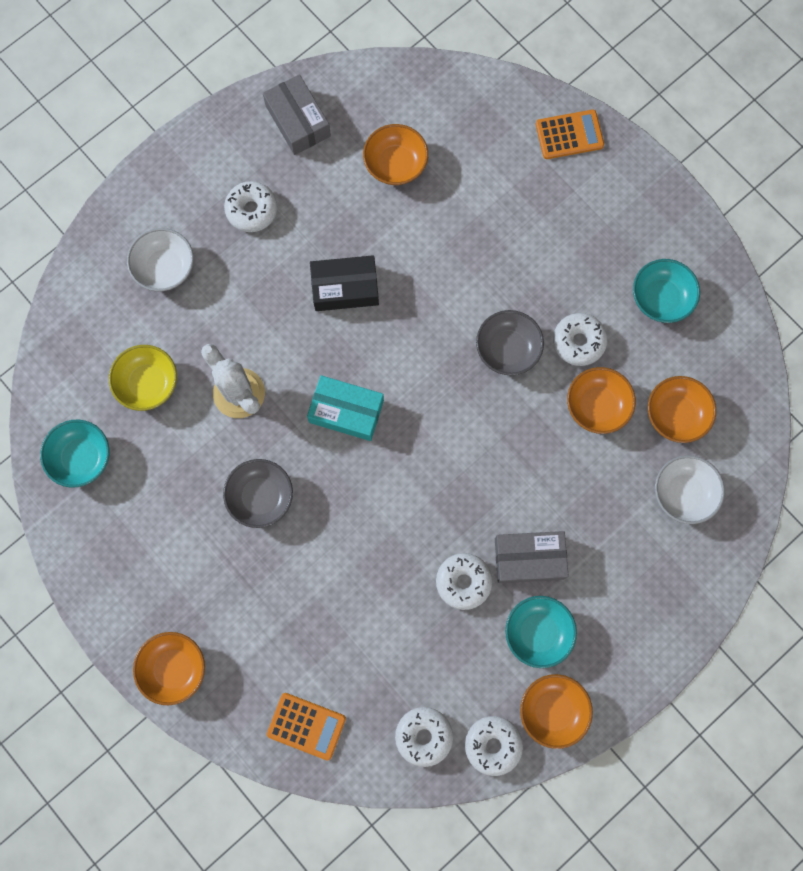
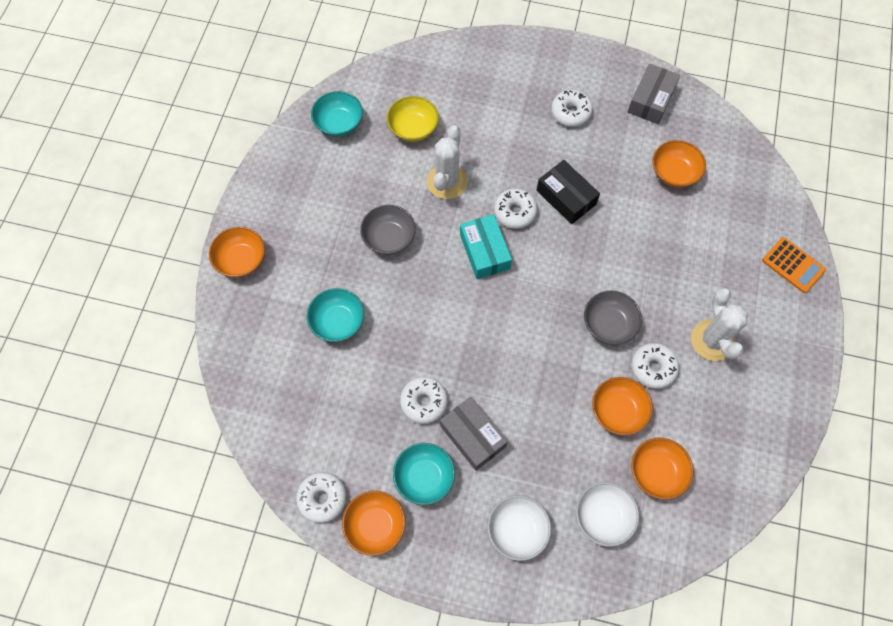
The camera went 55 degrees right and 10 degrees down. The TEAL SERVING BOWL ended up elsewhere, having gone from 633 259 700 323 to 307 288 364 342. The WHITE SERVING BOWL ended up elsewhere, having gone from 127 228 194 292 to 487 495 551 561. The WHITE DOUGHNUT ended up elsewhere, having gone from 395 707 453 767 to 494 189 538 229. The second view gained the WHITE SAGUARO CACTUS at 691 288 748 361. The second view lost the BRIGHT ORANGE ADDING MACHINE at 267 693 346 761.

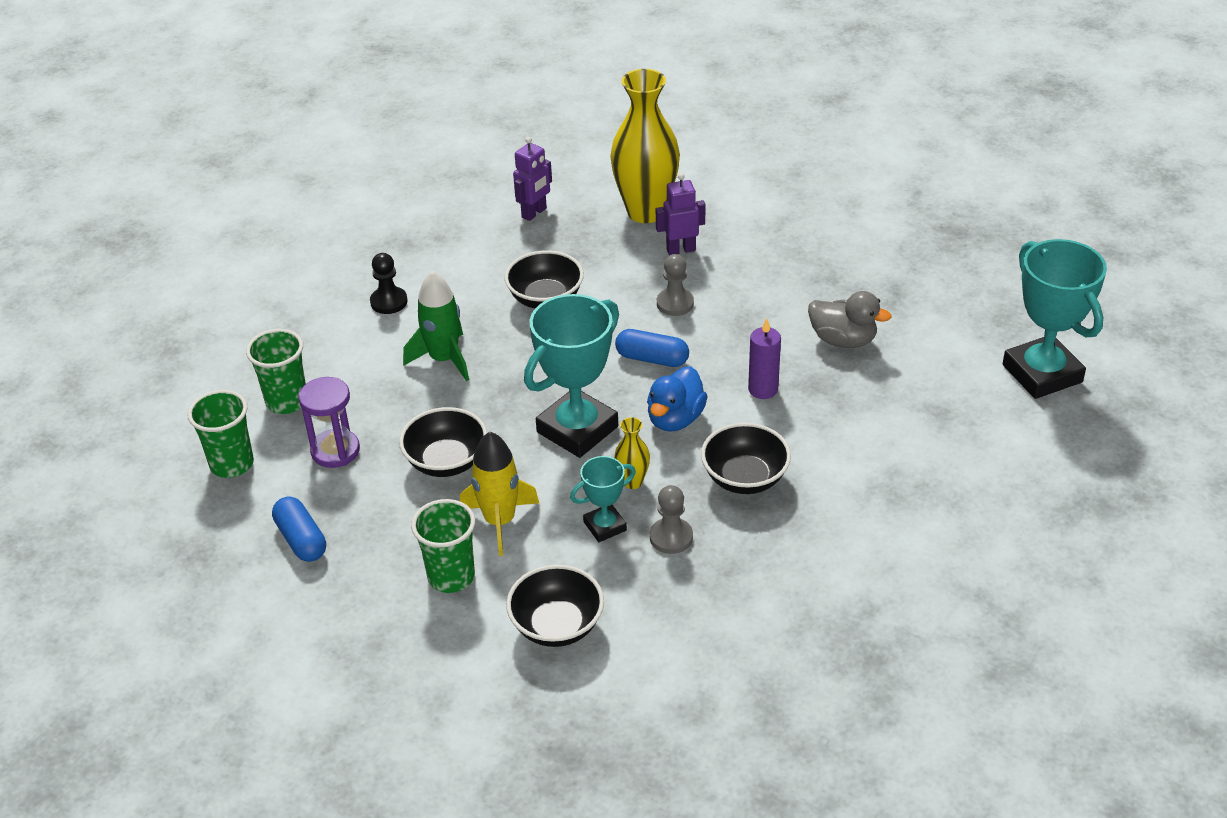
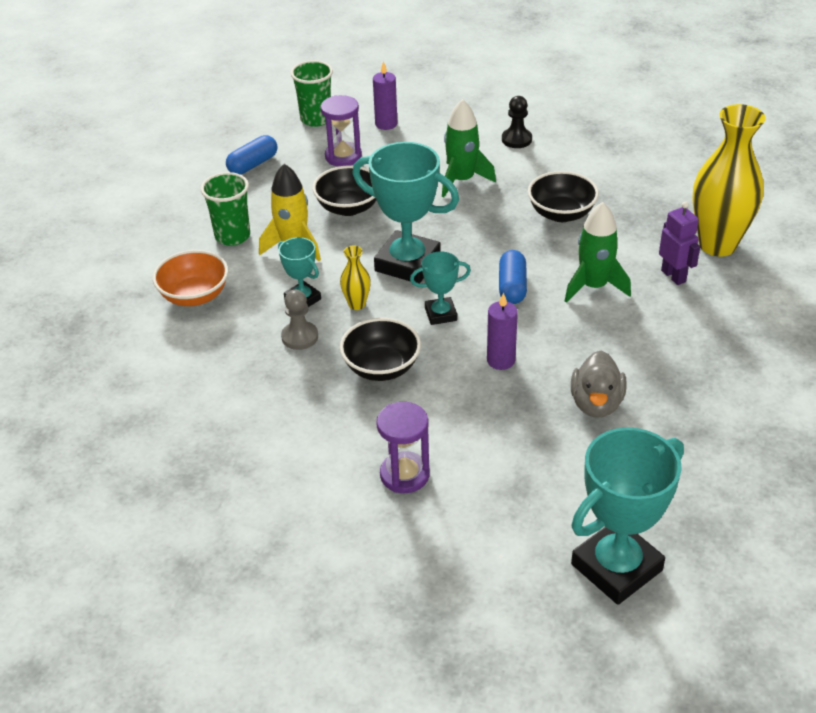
The camera went 75 degrees right and 0 degrees up. What was the JET-BLACK SERVING BOWL at 506 565 604 647 turned into the BRIGHT ORANGE SERVING BOWL at 152 250 228 306. Where the EMERALD CUP stood at 246 329 306 414, the VIOLET PILLAR CANDLE came to stand at 373 61 397 130. The second view gained the VIOLET HOURGLASS at 377 402 430 493. Where the BLUE RUBBER DUCK stood at 647 366 708 432, the TEAL AWARD CUP came to stand at 410 251 471 325. Where the GRAY PAWN stood at 657 254 694 316, the EMERALD SPACESHIP came to stand at 565 202 631 303. The second view lost the VIOLET TOY ROBOT at 513 137 552 221.

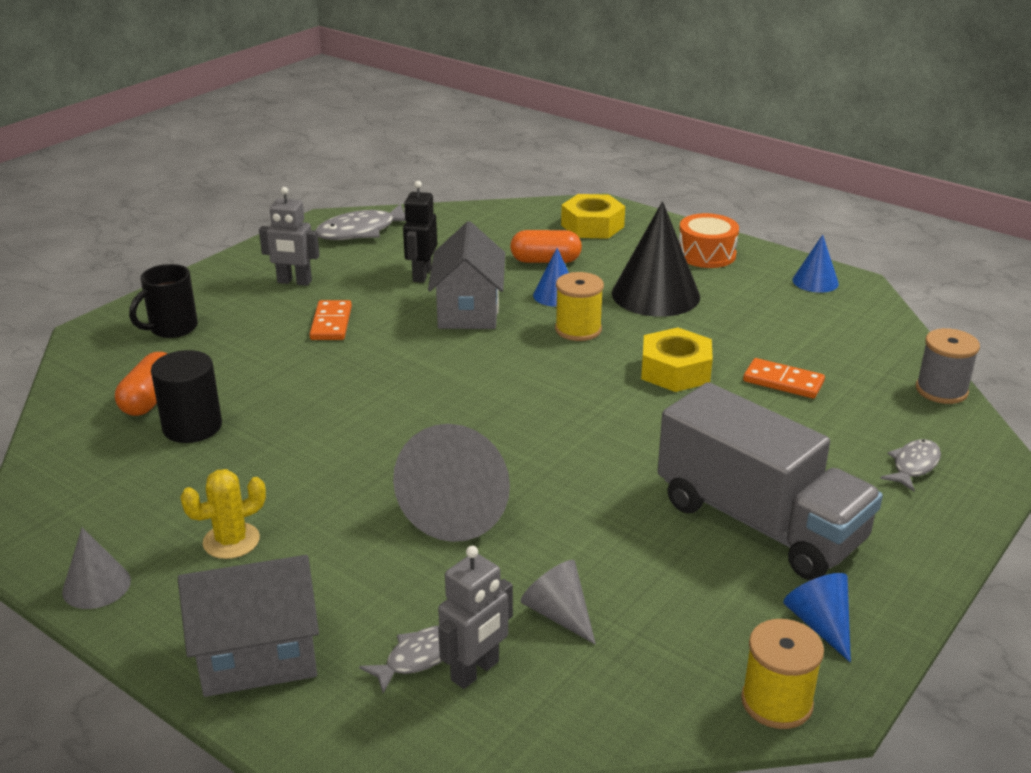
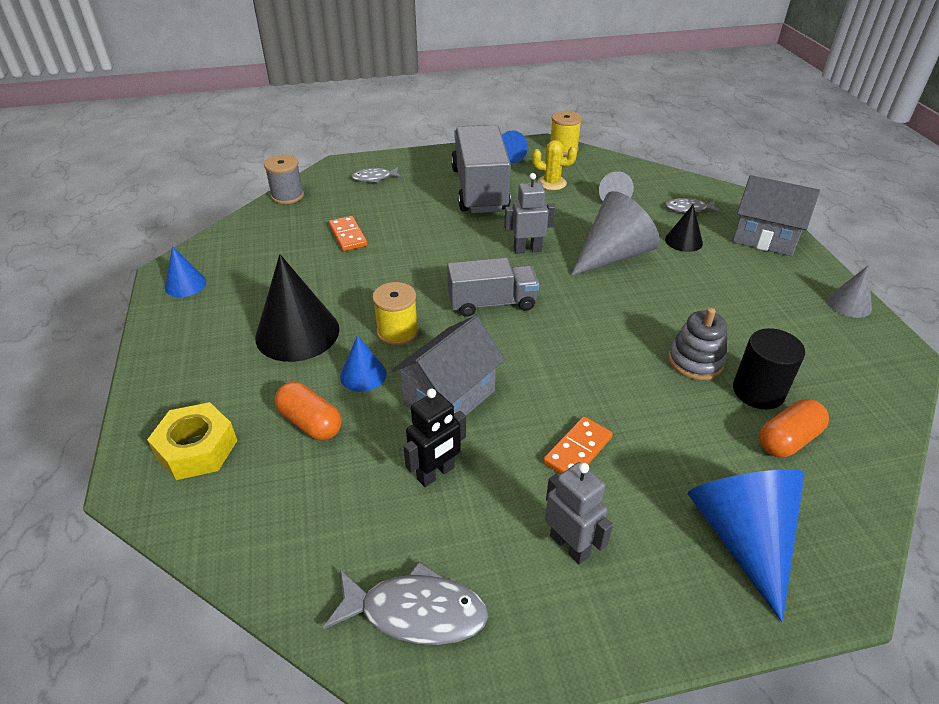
The camera went 140 degrees left and 10 degrees up. The second view gained the GRAY TRUCK at 447 258 539 317. The GRAY TOY ROBOT ended up elsewhere, having gone from 438 546 513 689 to 504 173 555 254. The GOLDEN SAGUARO CACTUS ended up elsewhere, having gone from 180 469 266 559 to 532 140 577 190. The second view gained the JET-BLACK SOLID CONE at 665 204 703 252. The second view gained the GRAY RING STACKER at 668 308 727 380. Where the JET-BLACK MUG stood at 129 264 198 338, the BLUE SOLID CONE came to stand at 687 469 805 622. The second view lost the GOLDEN HEX NUT at 641 327 713 392. The second view lost the BRIGHT ORANGE TOY DRUM at 679 213 739 268.

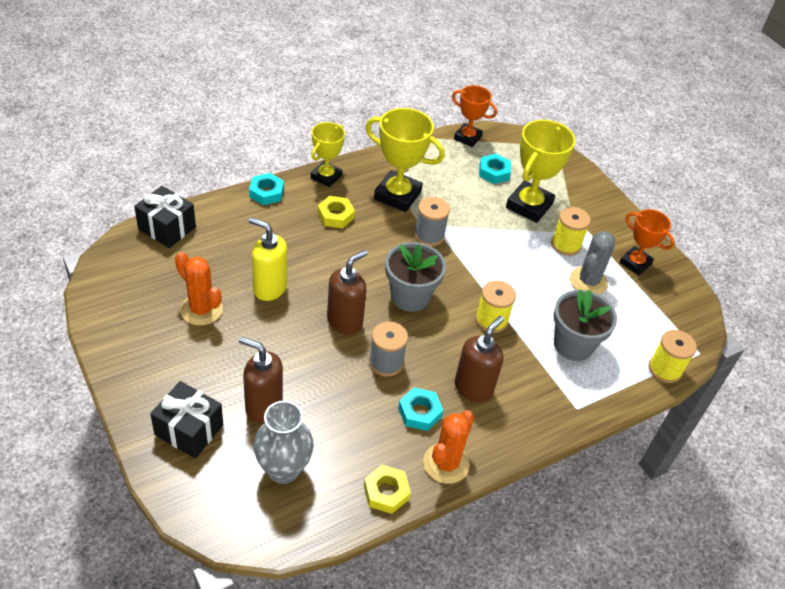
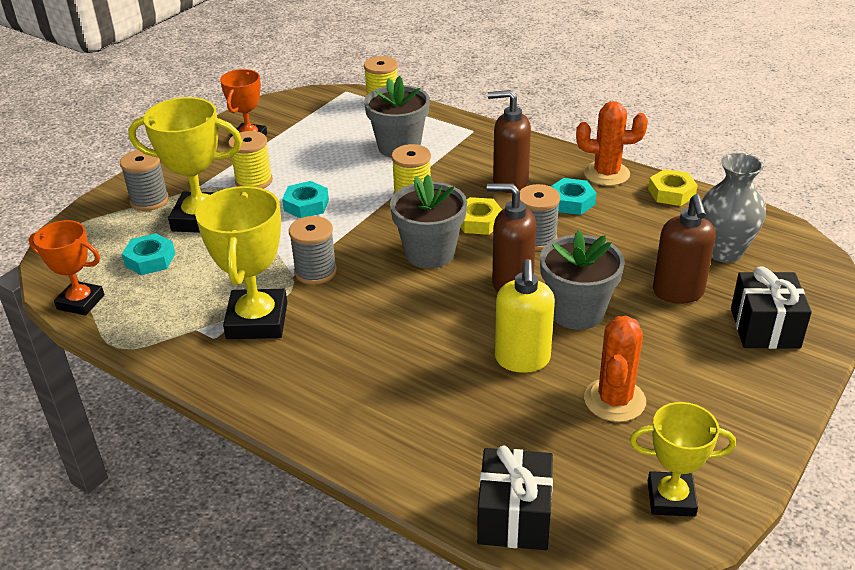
The camera went 110 degrees left and 10 degrees down. The BRIGHT ORANGE AWARD CUP at 452 85 497 147 ended up facing another way, 75 degrees counterclockwise from before. The second view gained the GRAY REEL OF THREAD at 120 150 169 211. The TEAL HEX NUT ended up elsewhere, having gone from 249 173 284 205 to 282 181 329 218. The GOLDEN HEX NUT ended up elsewhere, having gone from 318 196 355 228 to 461 197 502 235. The second view gained the GRAY FLOWER POT at 540 230 625 330. The GOLDEN AWARD CUP ended up elsewhere, having gone from 311 122 345 187 to 630 402 736 517. The second view lost the GRAY SAGUARO CACTUS at 570 231 615 295.

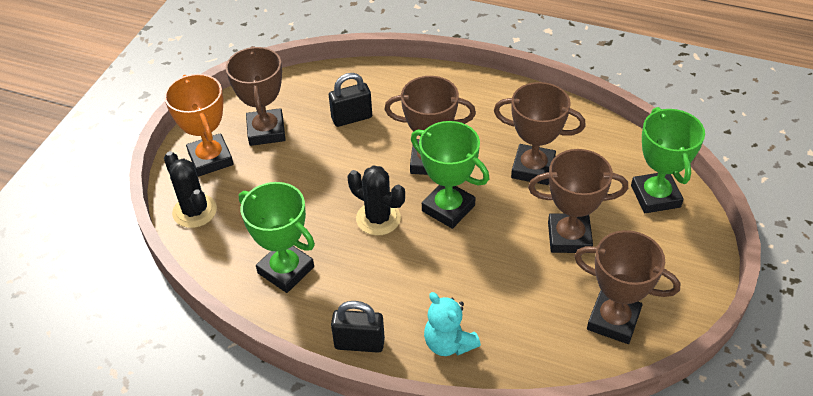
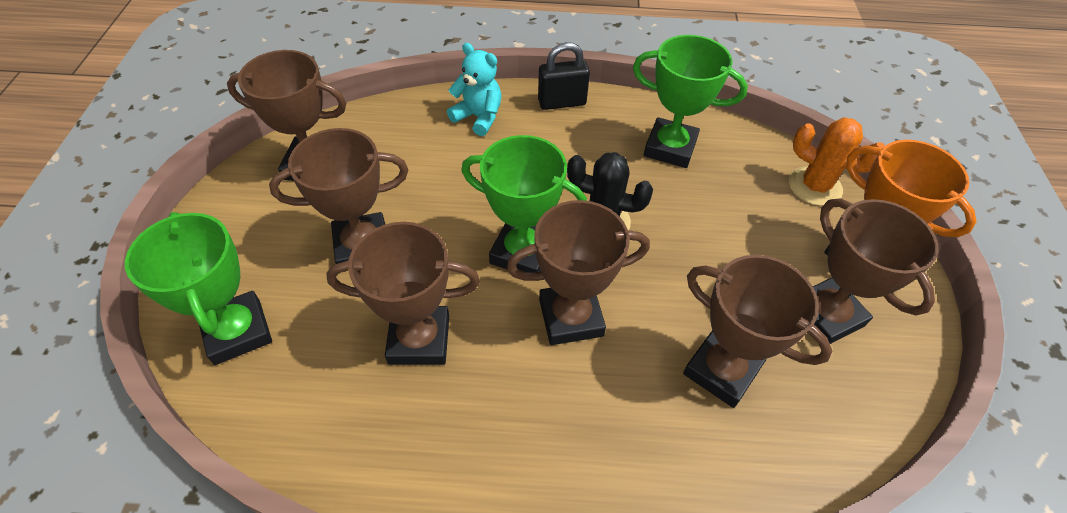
The camera went 160 degrees right and 5 degrees up. Where the JET-BLACK LOCK stood at 329 73 372 127, the DARK BROWN AWARD CUP came to stand at 683 255 832 408. What was the JET-BLACK SAGUARO CACTUS at 164 151 217 228 turned into the BRIGHT ORANGE SAGUARO CACTUS at 789 117 885 206.

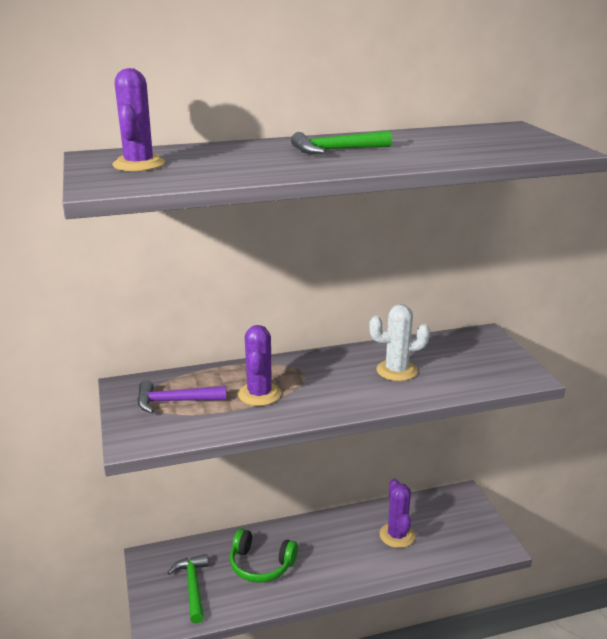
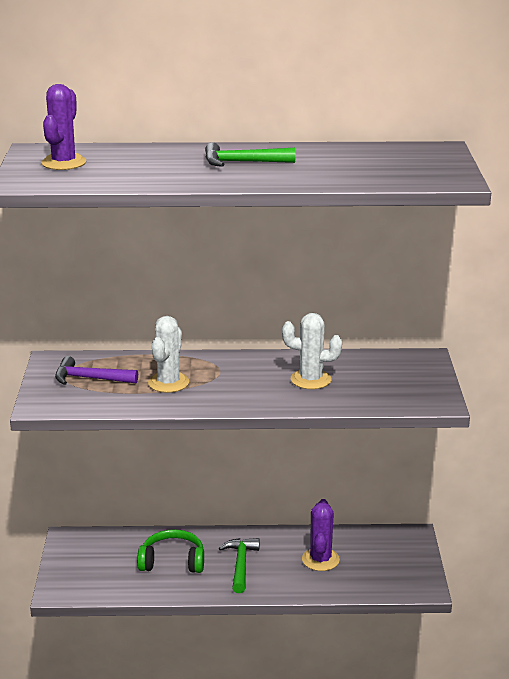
The camera went 15 degrees right and 0 degrees up. The EMERALD OVER-EAR HEADPHONES at 230 529 298 583 ended up facing another way, 150 degrees clockwise from before. What was the VIOLET SAGUARO CACTUS at 238 325 281 406 turned into the WHITE SAGUARO CACTUS at 148 316 189 393. The EMERALD CARPENTER'S HAMMER ended up elsewhere, having gone from 167 554 208 623 to 219 538 260 593.

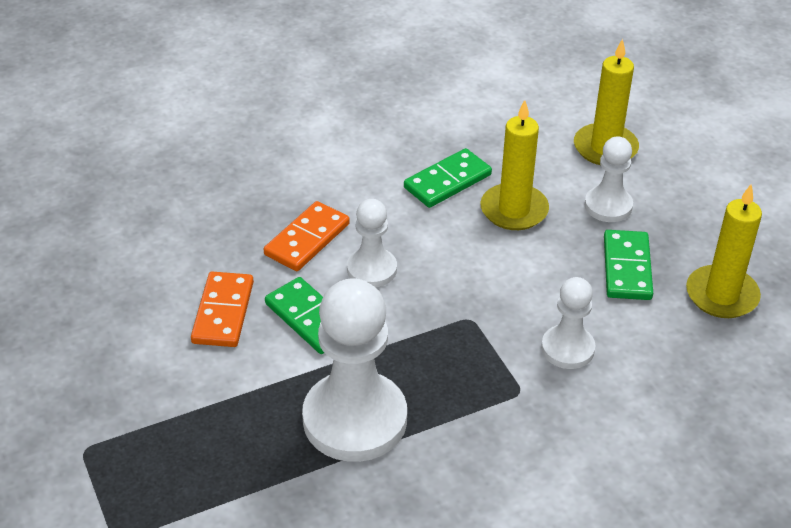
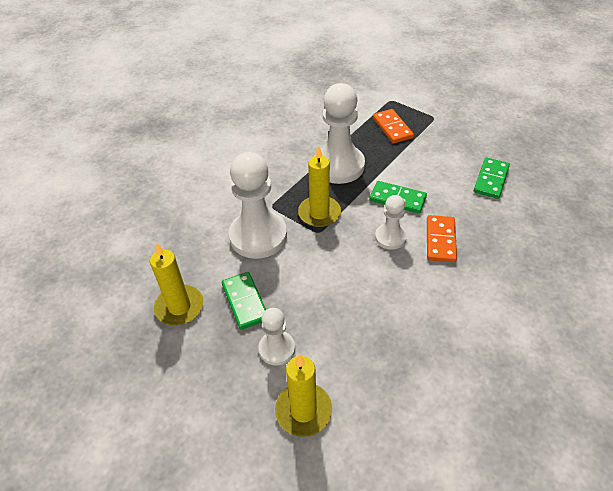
The camera went 155 degrees right and 5 degrees up. The size of the WHITE PAWN at 541 277 596 369 changed by a factor of 1.86. The GOLDEN PILLAR CANDLE ended up elsewhere, having gone from 481 100 549 230 to 298 146 341 227. The BRIGHT ORANGE DOMINO TILE ended up elsewhere, having gone from 191 272 254 347 to 373 109 414 143. The EMERALD DOMINO TILE ended up elsewhere, having gone from 404 148 492 208 to 474 158 510 199.

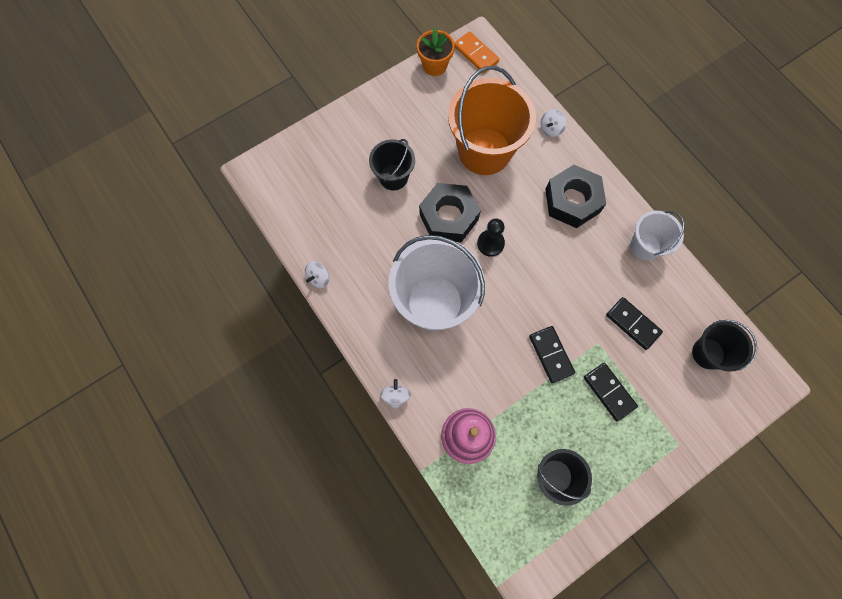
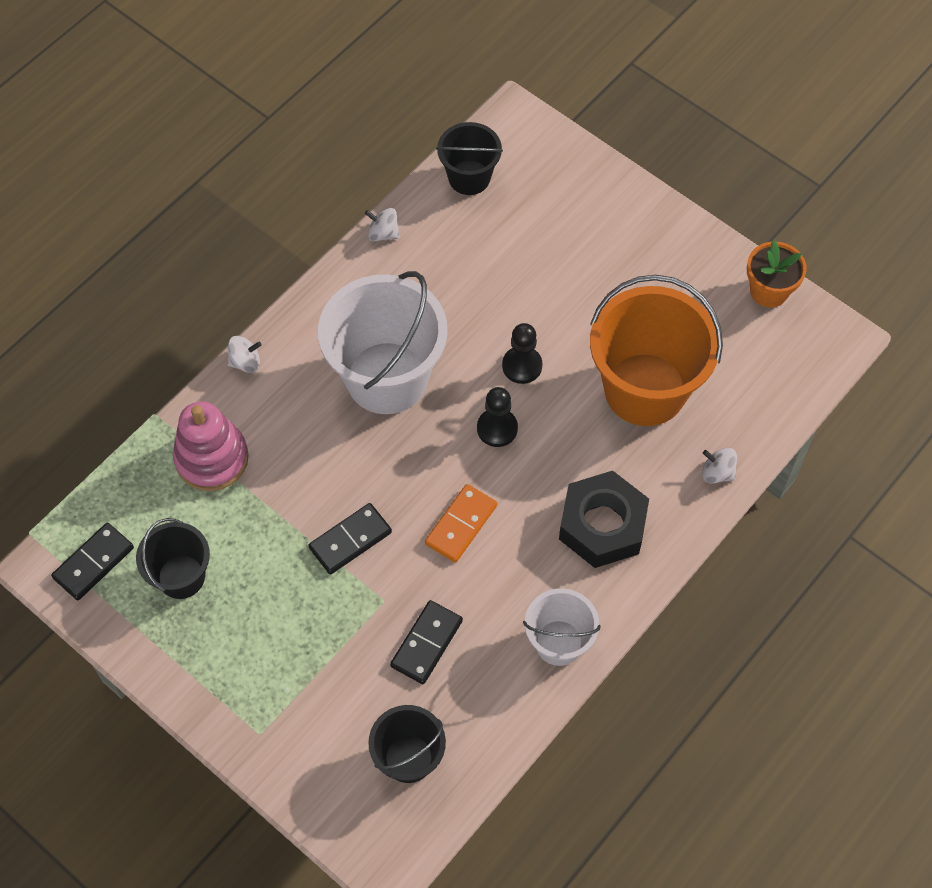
The camera went 75 degrees right and 10 degrees down. The JET-BLACK DOMINO TILE ended up elsewhere, having gone from 583 363 638 421 to 51 523 134 600. The BRIGHT ORANGE DOMINO TILE ended up elsewhere, having gone from 454 31 499 74 to 425 484 497 563. The JET-BLACK SAND BUCKET ended up elsewhere, having gone from 369 139 415 190 to 436 122 503 195. Where the JET-BLACK HEX NUT stood at 419 183 481 242, the JET-BLACK PAWN came to stand at 502 323 542 384.

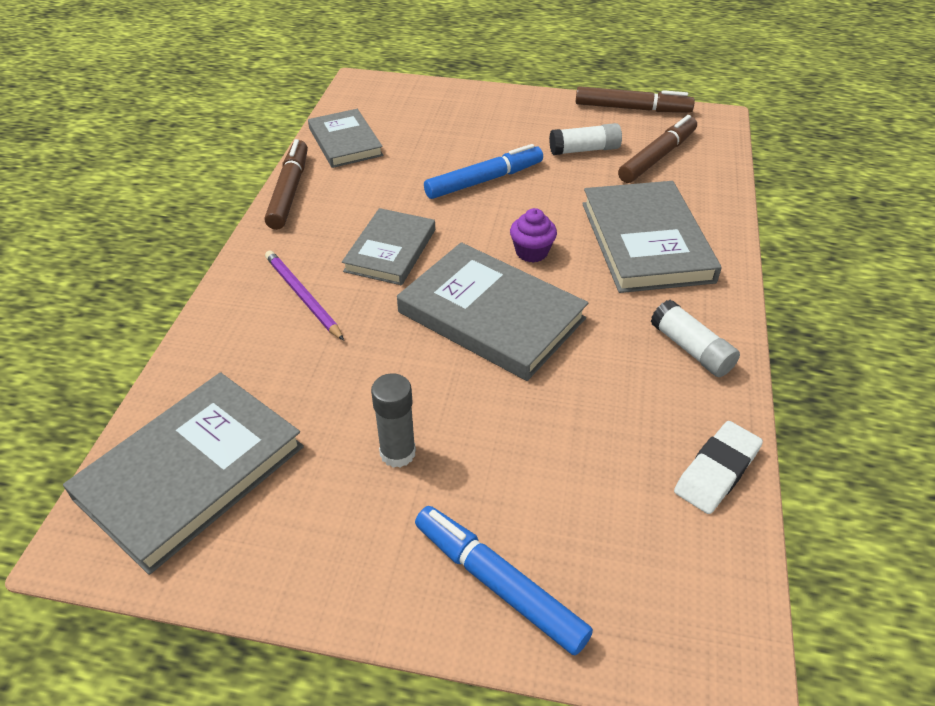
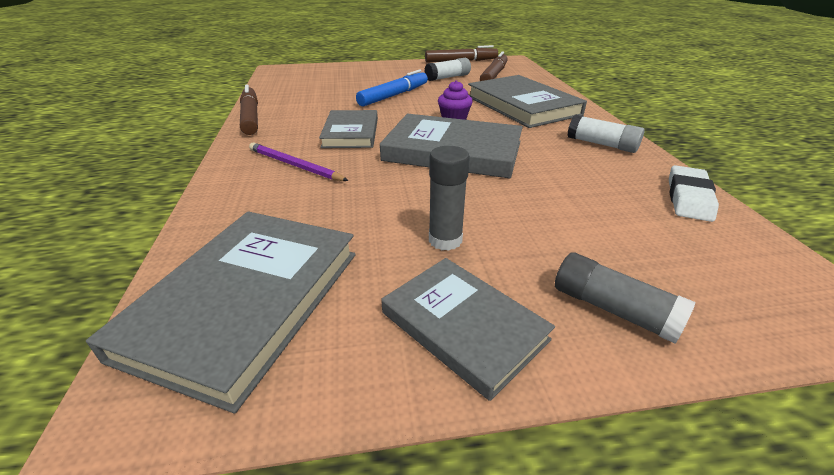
The camera went 20 degrees left and 10 degrees down. The GRAY HARDCOVER ended up elsewhere, having gone from 308 109 383 168 to 381 258 555 401. Where the BLUE MARKER PEN stood at 415 506 593 655, the GRAY GLUE STICK came to stand at 555 253 696 343.

